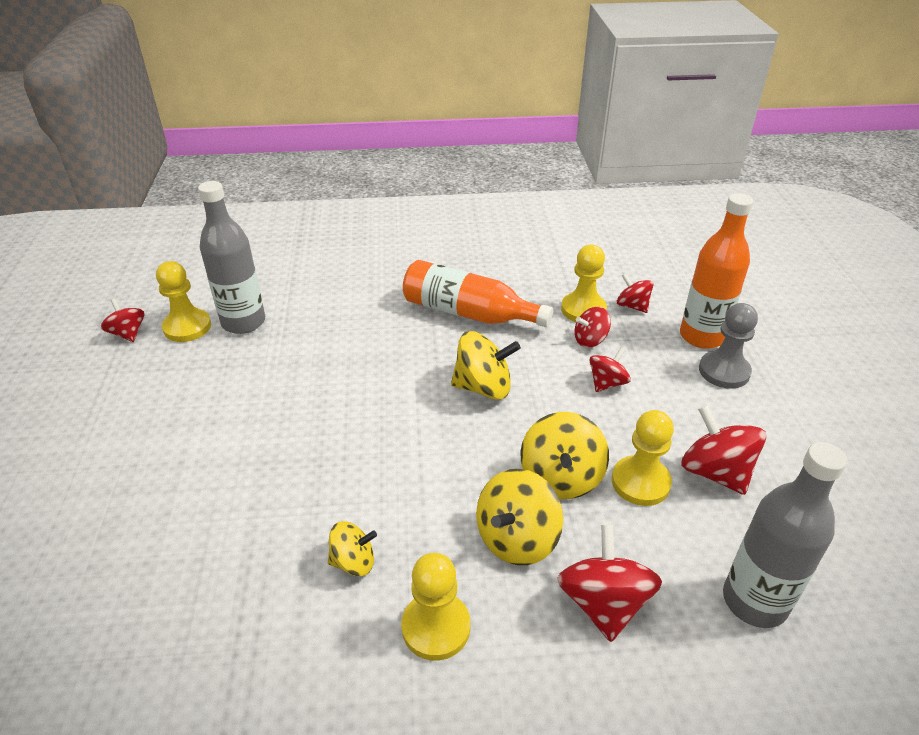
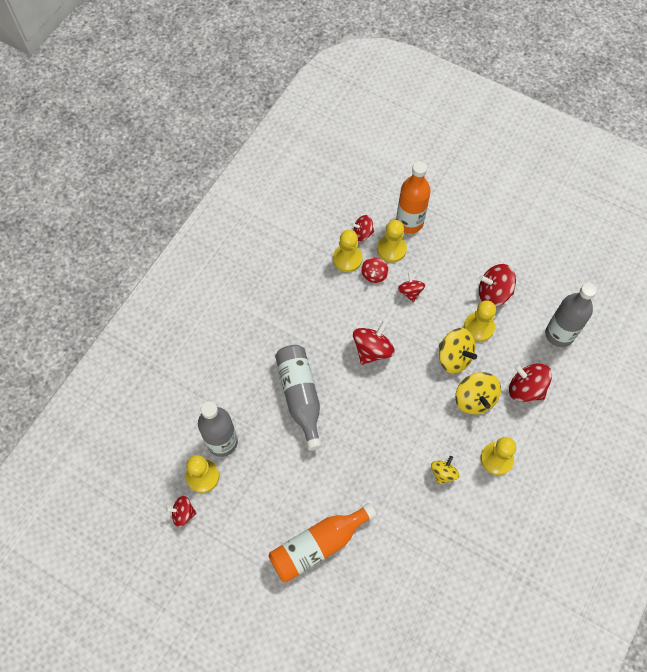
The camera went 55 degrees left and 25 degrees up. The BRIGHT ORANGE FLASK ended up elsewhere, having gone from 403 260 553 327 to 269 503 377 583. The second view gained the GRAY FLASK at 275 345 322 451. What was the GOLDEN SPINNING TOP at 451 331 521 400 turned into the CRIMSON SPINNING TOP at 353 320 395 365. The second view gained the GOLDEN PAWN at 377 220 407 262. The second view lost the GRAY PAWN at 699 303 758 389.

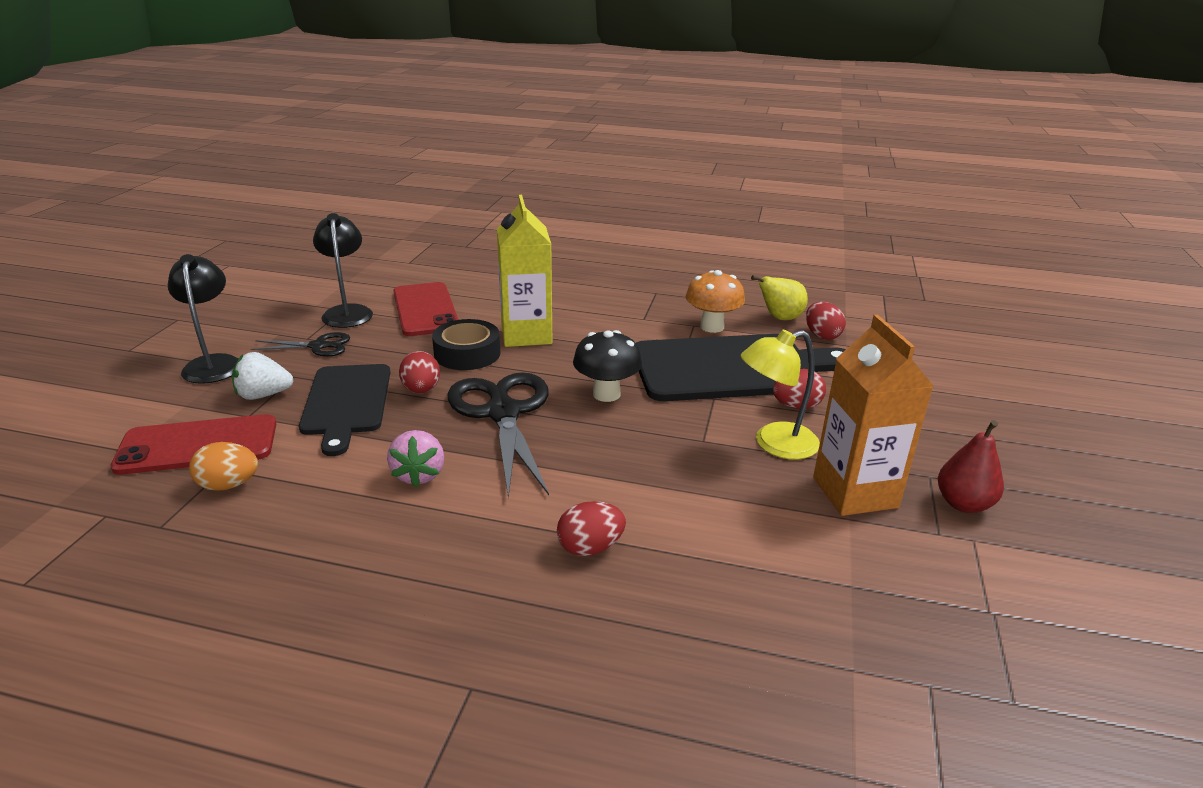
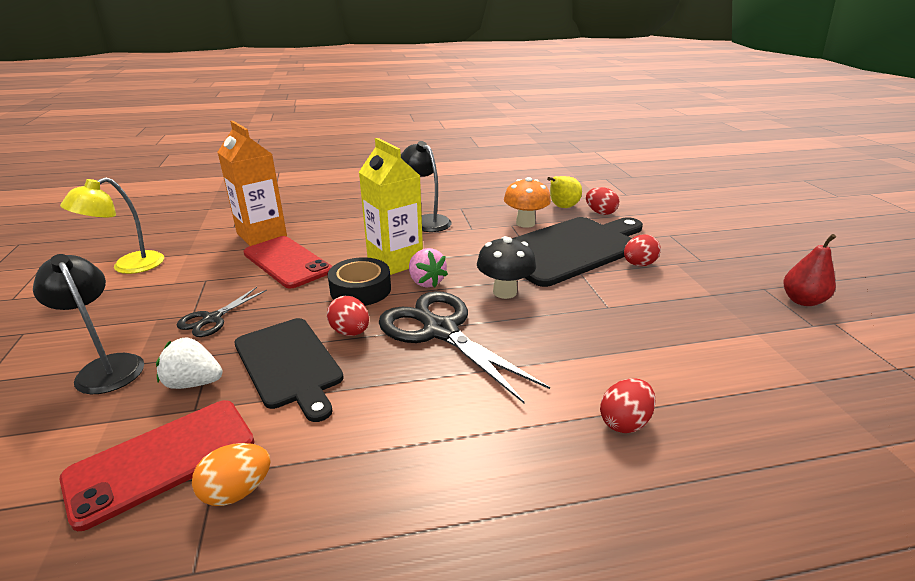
The camera went 25 degrees left and 0 degrees up. The GOLDEN READING LAMP ended up elsewhere, having gone from 741 330 820 460 to 60 177 164 274. The WHITE STRAWBERRY at 232 352 293 400 ended up facing another way, 45 degrees clockwise from before. The JET-BLACK SCISSORS at 251 332 350 357 ended up facing another way, 150 degrees clockwise from before. The BRIGHT ORANGE JUICE CARTON ended up elsewhere, having gone from 813 315 934 516 to 218 121 287 246. The JET-BLACK READING LAMP ended up elsewhere, having gone from 313 213 373 328 to 401 141 452 232. The ROSE-PINK STRAWBERRY ended up elsewhere, having gone from 387 430 444 487 to 409 248 448 288.

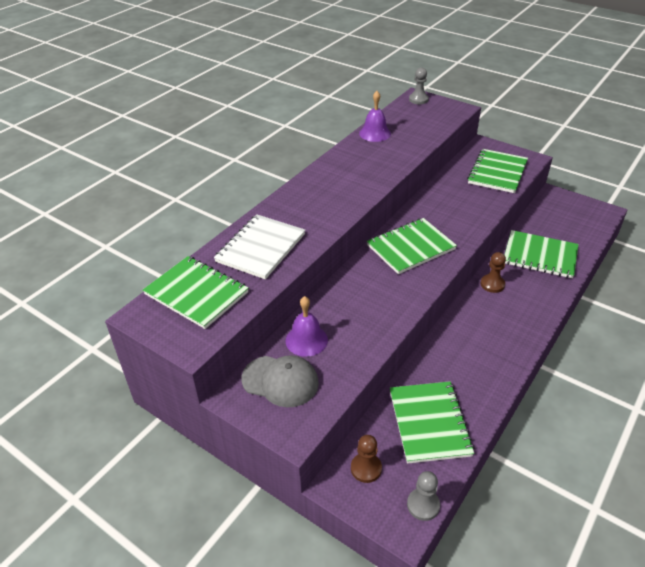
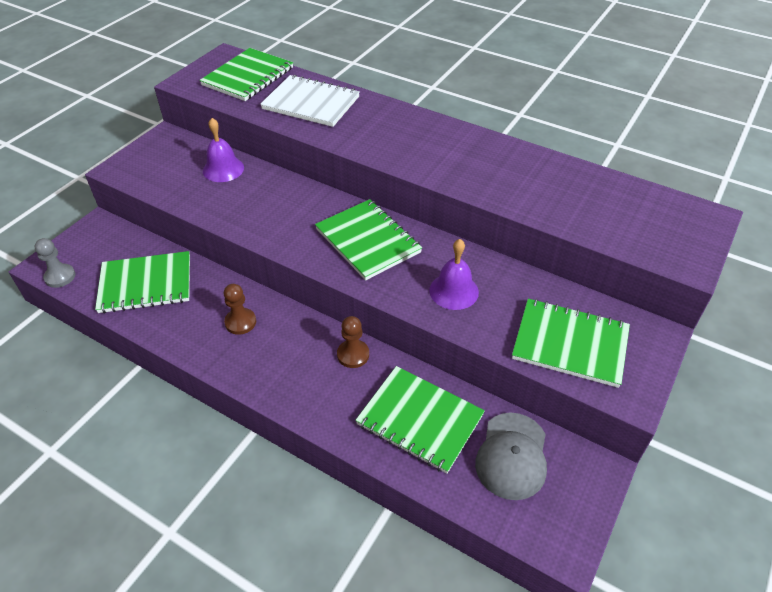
The camera went 85 degrees right and 5 degrees up. The DARK BROWN PAWN ended up elsewhere, having gone from 351 435 382 483 to 224 284 256 335. The EMERALD EXERCISE BOOK at 505 230 579 278 ended up facing another way, 75 degrees counterclockwise from before. The VIOLET HAND BELL ended up elsewhere, having gone from 359 91 391 142 to 429 239 479 310. The GRAY PEAKED CAP ended up elsewhere, having gone from 242 355 319 407 to 475 413 547 500. The second view lost the GRAY PAWN at 409 67 429 104.

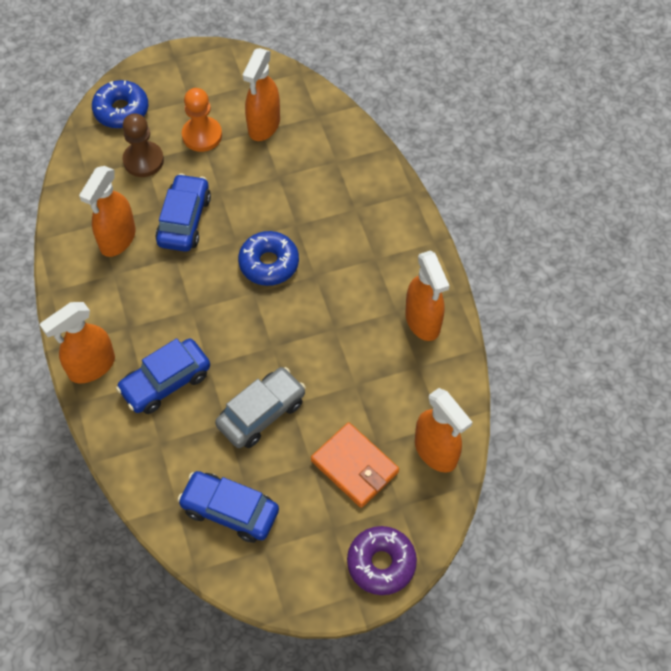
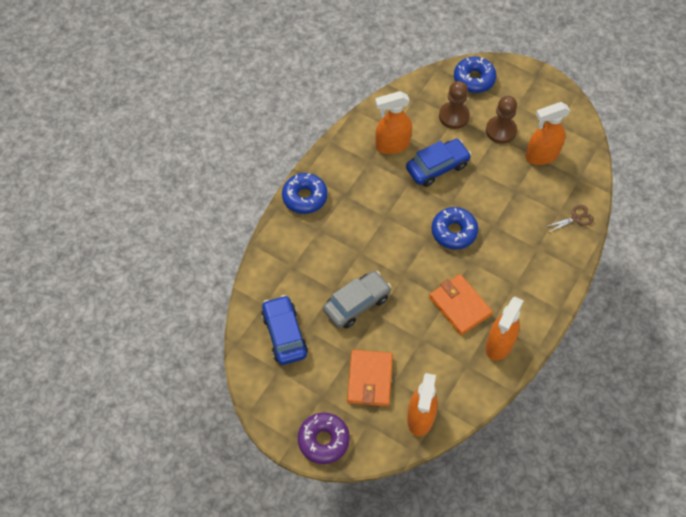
The camera went 50 degrees right and 0 degrees up. Where the BRIGHT ORANGE SPRAYER stood at 40 302 115 384, the BLUE DOUGHNUT came to stand at 282 173 328 214. The GRAY AUTOMOBILE at 215 367 306 448 ended up facing another way, 45 degrees counterclockwise from before. The second view gained the BRIGHT ORANGE CARD WALLET at 429 274 493 335. What was the BRIGHT ORANGE PAWN at 182 88 222 152 turned into the DARK BROWN PAWN at 486 96 517 144. The second view gained the DARK BROWN SCISSORS at 545 205 594 233. The second view lost the BLUE AUTOMOBILE at 116 338 210 414.

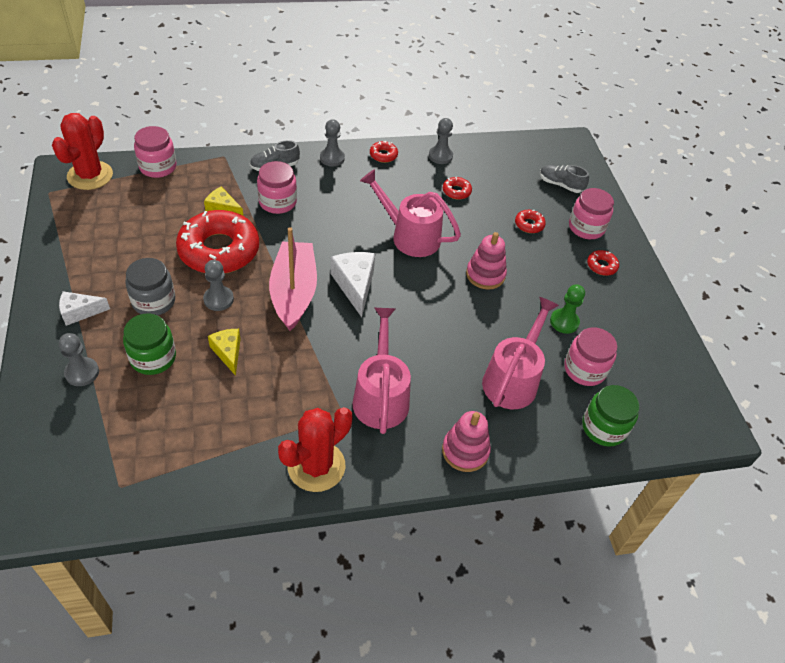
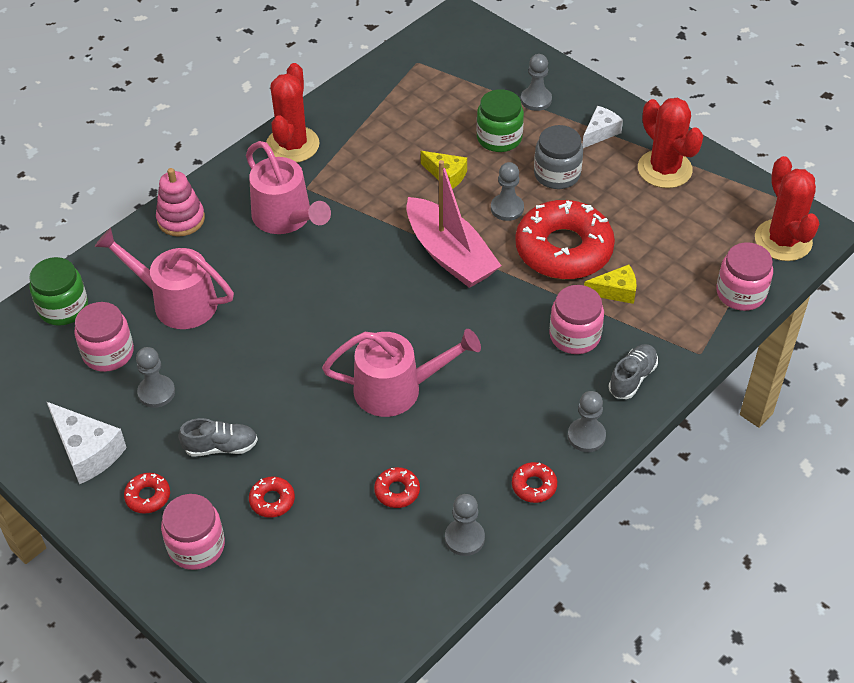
The camera went 150 degrees right and 0 degrees up. The WHITE CHEESE WEDGE ended up elsewhere, having gone from 331 252 375 317 to 47 402 127 484. The ROSE-PINK SPRINKLING CAN at 482 297 559 409 ended up facing another way, 120 degrees clockwise from before. What was the EMERALD PAWN at 550 284 585 334 turned into the GRAY PAWN at 136 347 175 408. The GRAY LACE-UP SHOE ended up elsewhere, having gone from 540 165 589 193 to 178 418 258 457. The second view gained the CRIMSON SAGUARO CACTUS at 638 98 703 188. The second view lost the ROSE-PINK RING STACKER at 466 232 507 290.

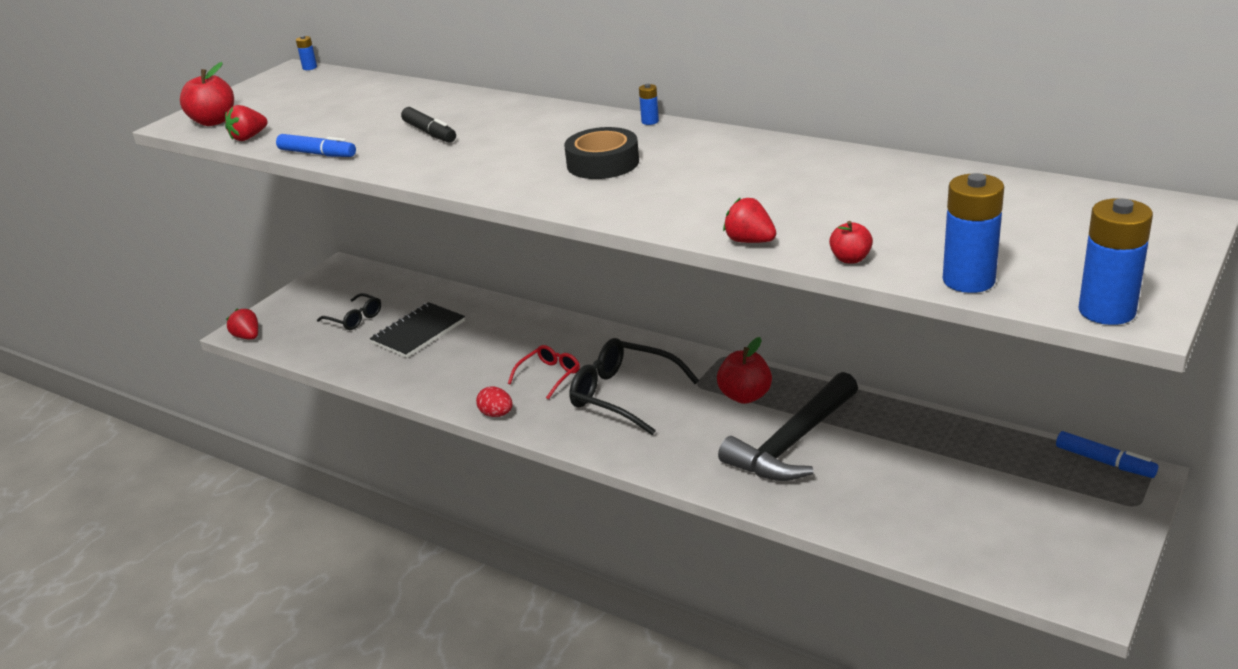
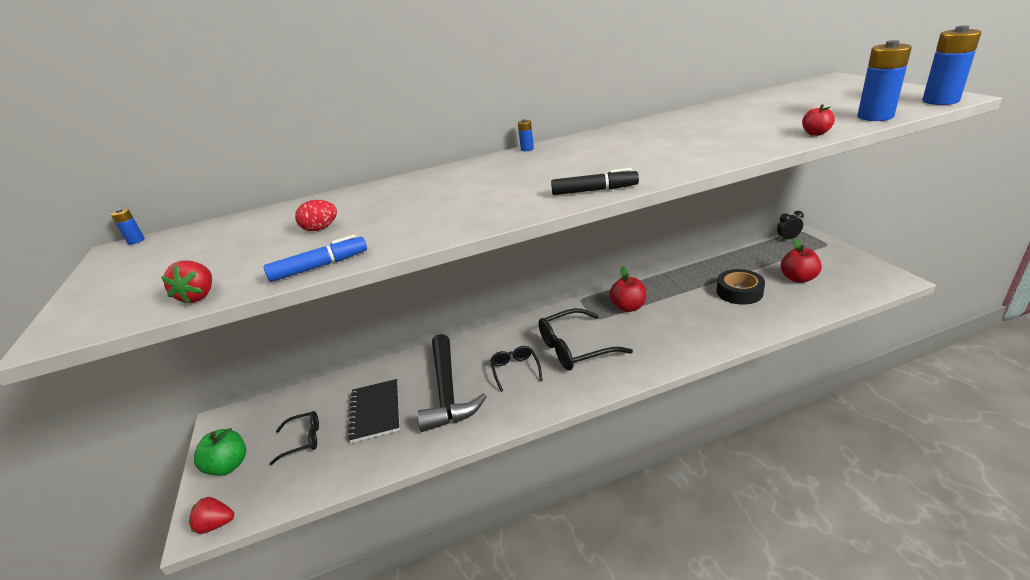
The camera went 50 degrees left and 0 degrees up. The second view gained the EMERALD APPLE at 194 428 246 476. The CRIMSON TOY EGG ended up elsewhere, having gone from 476 386 513 417 to 295 200 337 231. The JET-BLACK CARPENTER'S HAMMER ended up elsewhere, having gone from 718 372 858 481 to 417 334 487 432. What was the CRIMSON SPECTACLES at 508 345 580 400 turned into the JET-BLACK SPECTACLES at 490 346 543 392. The JET-BLACK MARKER PEN ended up elsewhere, having gone from 401 107 456 143 to 551 168 639 195. The JET-BLACK ROLL OF TAPE ended up elsewhere, having gone from 564 127 639 179 to 716 269 765 305. Where the BLUE MARKER PEN stood at 1056 431 1158 478, the JET-BLACK ALARM CLOCK came to stand at 777 211 804 241. The CRIMSON APPLE ended up elsewhere, having gone from 180 62 234 126 to 781 238 822 283. The second view lost the CRIMSON STRAWBERRY at 723 198 776 243.

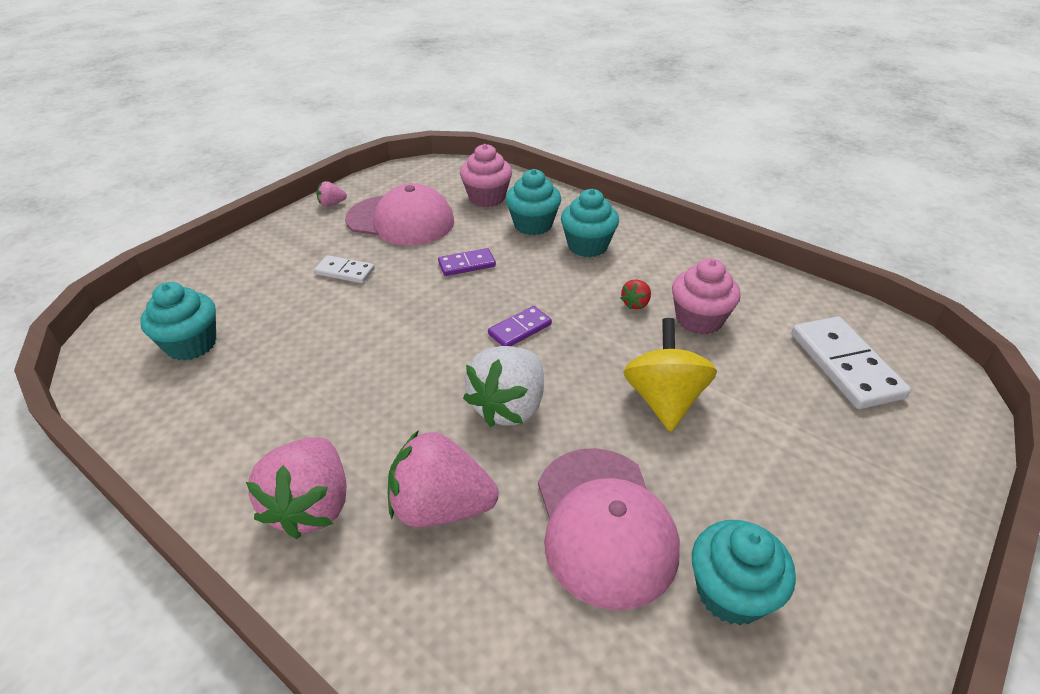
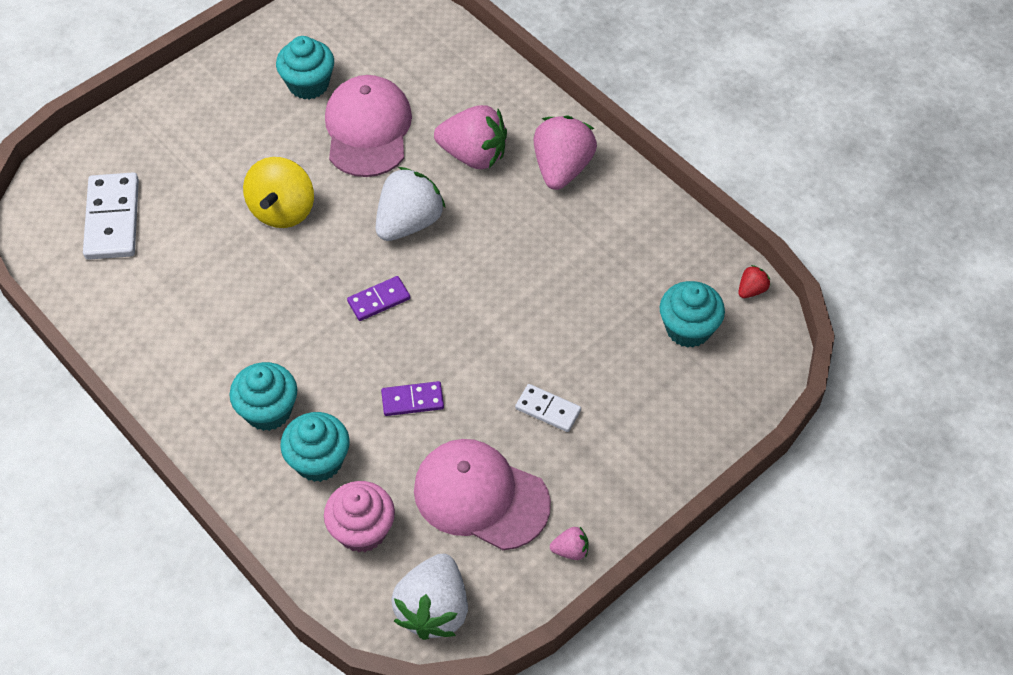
The camera went 170 degrees left and 15 degrees up. The second view gained the WHITE STRAWBERRY at 391 554 468 640. The CRIMSON STRAWBERRY ended up elsewhere, having gone from 620 279 651 309 to 738 265 770 298. The second view lost the ROSE-PINK CUPCAKE at 672 258 741 335.

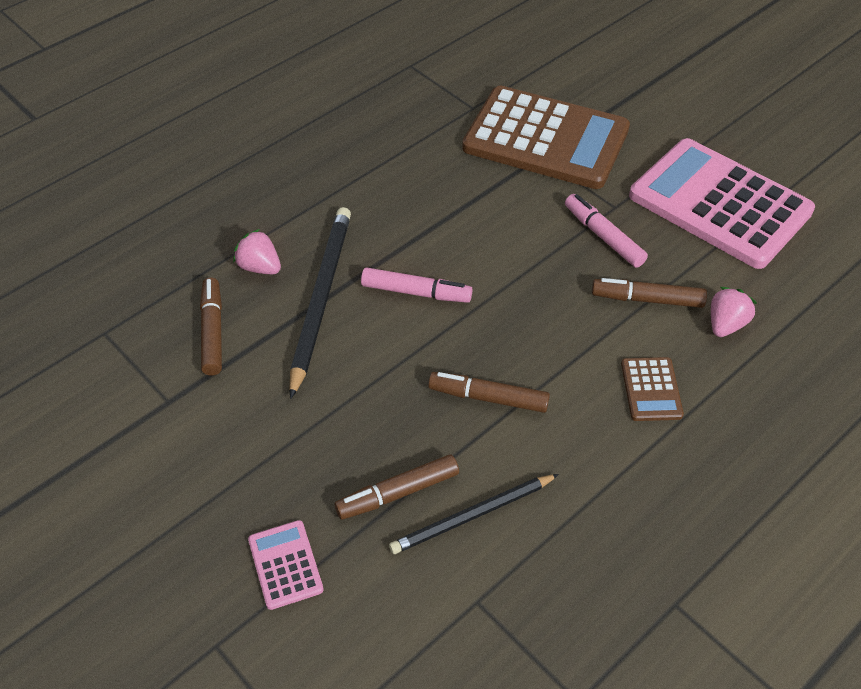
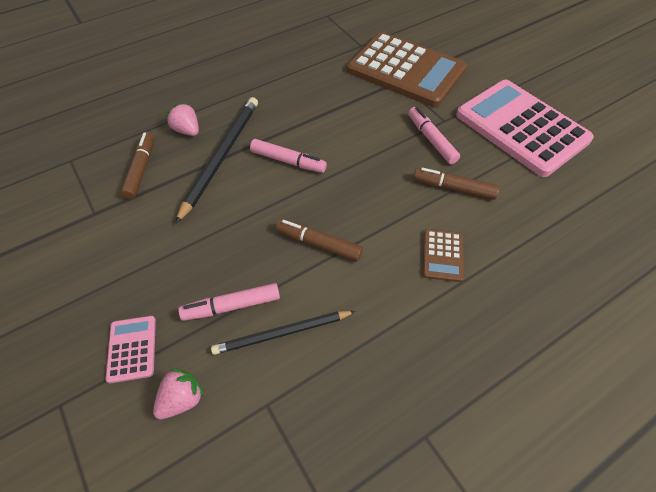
The camera went 10 degrees right and 5 degrees up. The ROSE-PINK STRAWBERRY ended up elsewhere, having gone from 711 287 757 337 to 153 368 204 419. What was the DARK BROWN MARKER PEN at 335 454 459 519 turned into the ROSE-PINK MARKER PEN at 178 283 280 321.

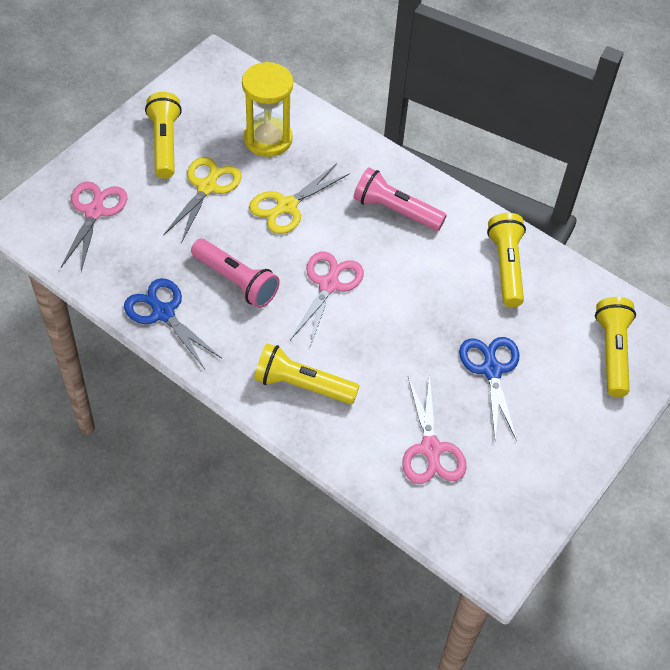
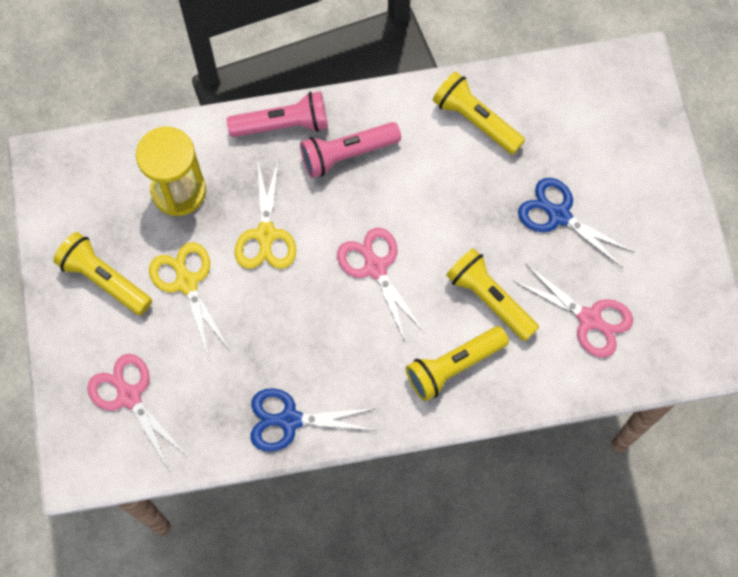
The camera went 45 degrees left and 15 degrees up. The ROSE-PINK TORCH ended up elsewhere, having gone from 191 239 280 308 to 227 91 328 137. The GOLDEN TORCH ended up elsewhere, having gone from 595 297 636 397 to 446 248 539 341.

